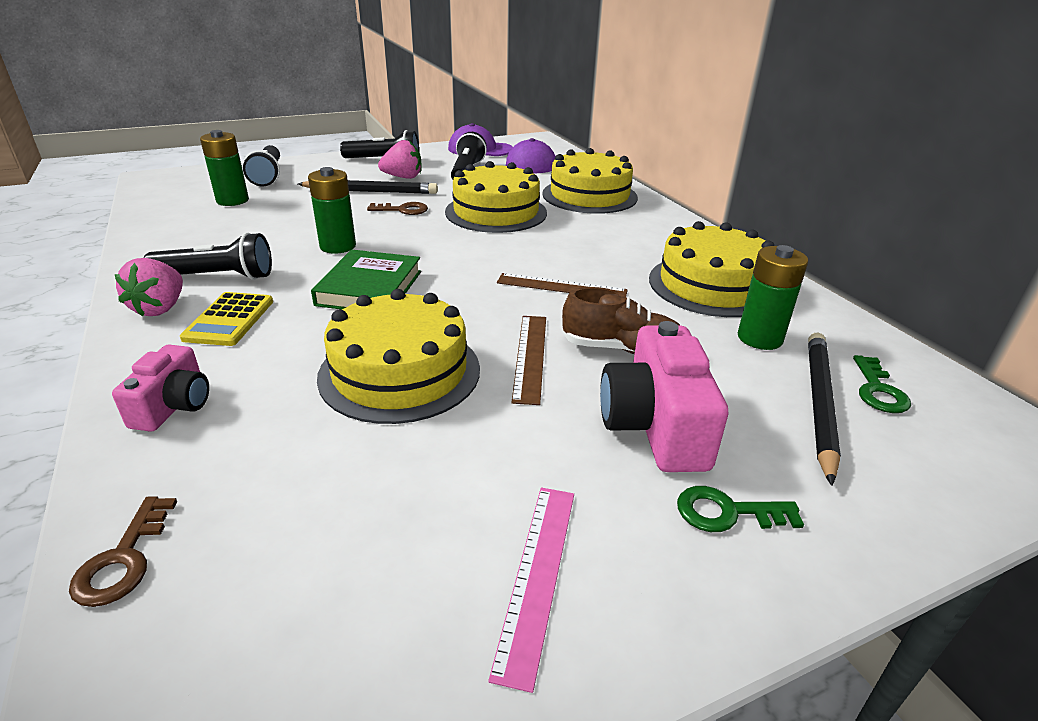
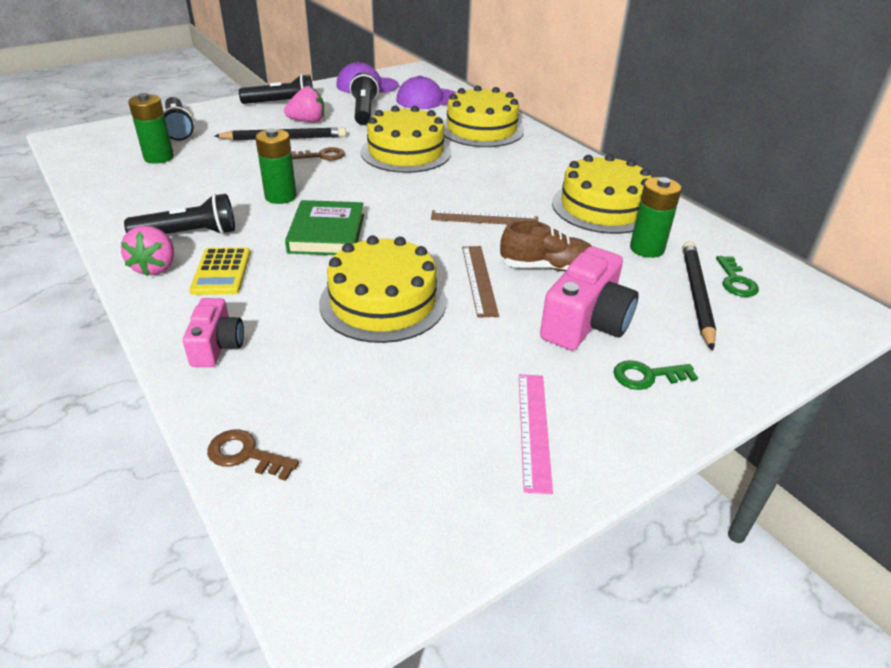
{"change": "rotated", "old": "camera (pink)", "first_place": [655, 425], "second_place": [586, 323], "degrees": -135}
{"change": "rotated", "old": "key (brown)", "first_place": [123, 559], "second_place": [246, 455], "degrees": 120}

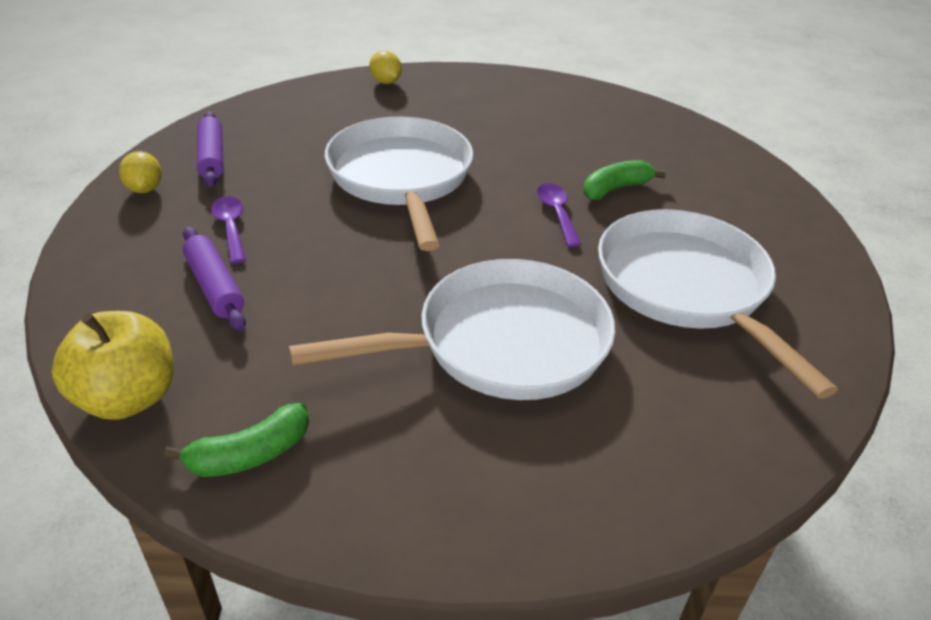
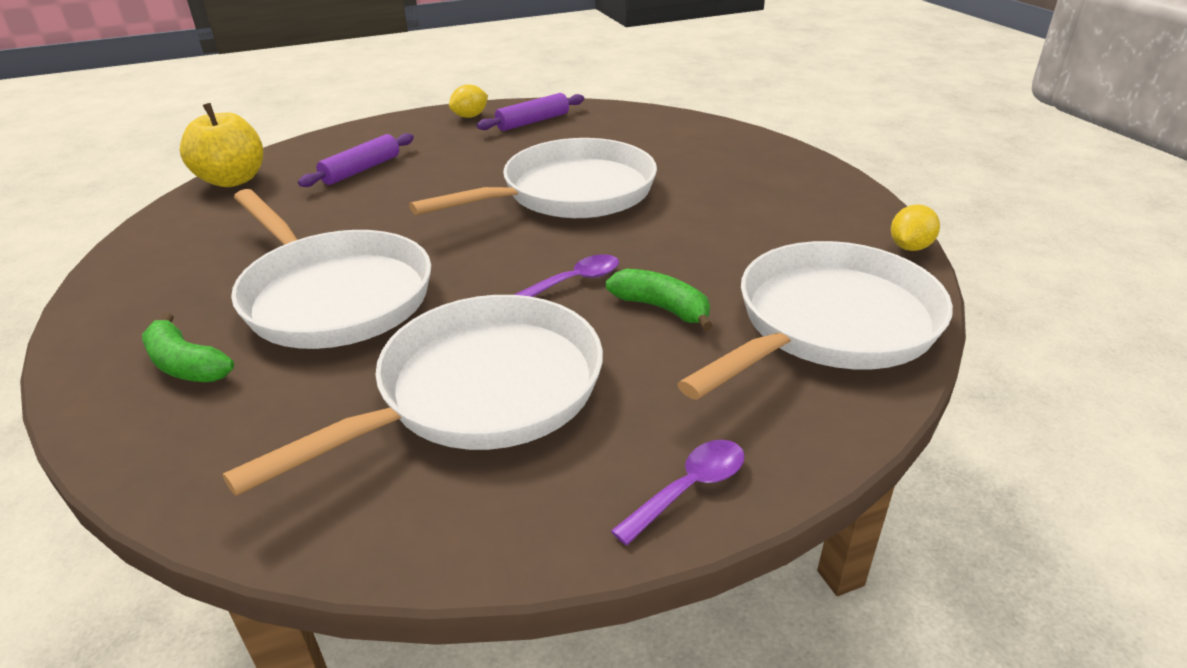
{"change": "shifted", "old": "lemon (yellow)", "first_place": [386, 82], "second_place": [910, 247]}
{"change": "shifted", "old": "spoon (purple)", "first_place": [231, 228], "second_place": [689, 488]}
{"change": "shifted", "old": "banana (green)", "first_place": [250, 454], "second_place": [186, 365]}
{"change": "new", "new": "pan (white)", "second_place": [828, 325]}

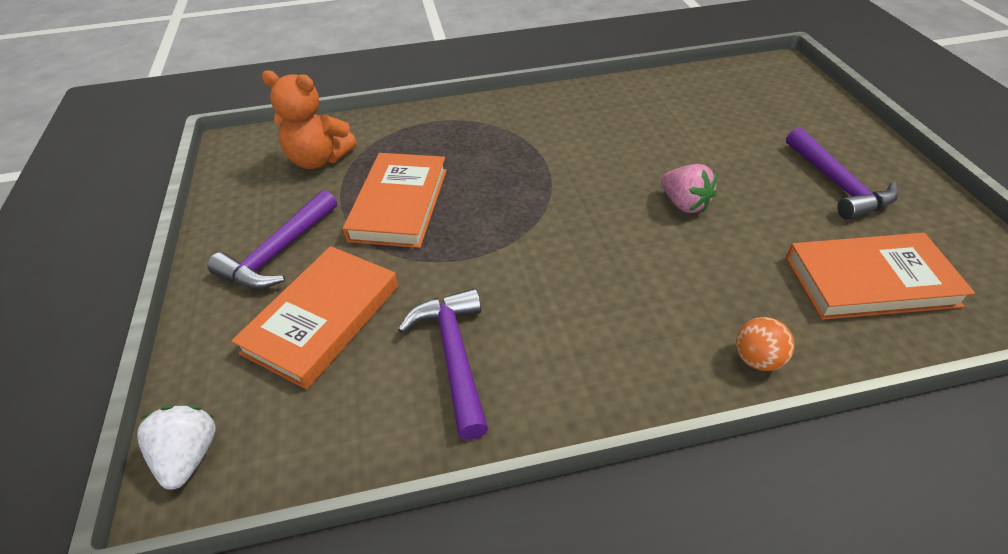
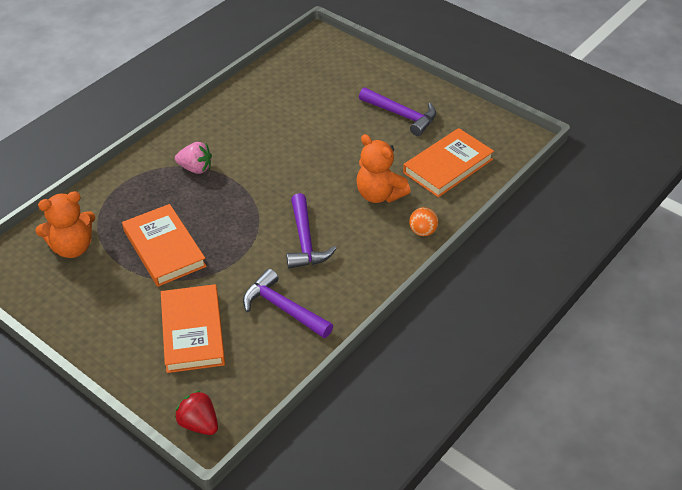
{"change": "shifted", "old": "strawberry (pink)", "first_place": [684, 204], "second_place": [195, 168]}
{"change": "shifted", "old": "hammer (purple)", "first_place": [279, 252], "second_place": [305, 241]}
{"change": "repainted", "old": "strawberry (white)", "new": "strawberry (red)", "first_place": [189, 456], "second_place": [199, 424]}
{"change": "new", "new": "teddy bear (orange)", "second_place": [379, 194]}

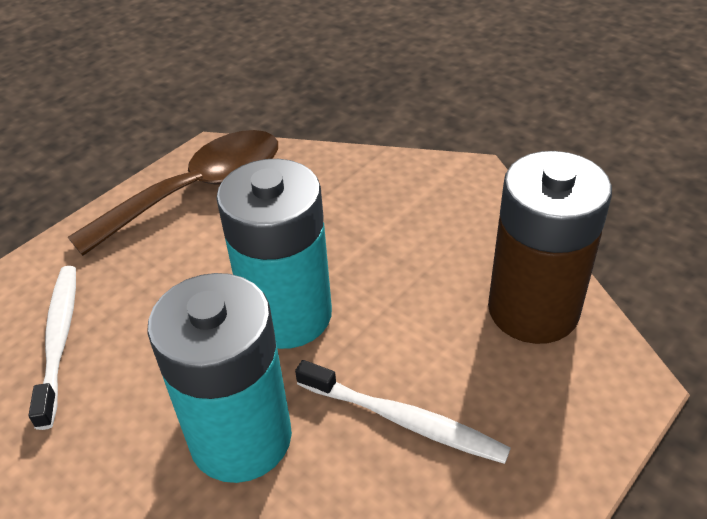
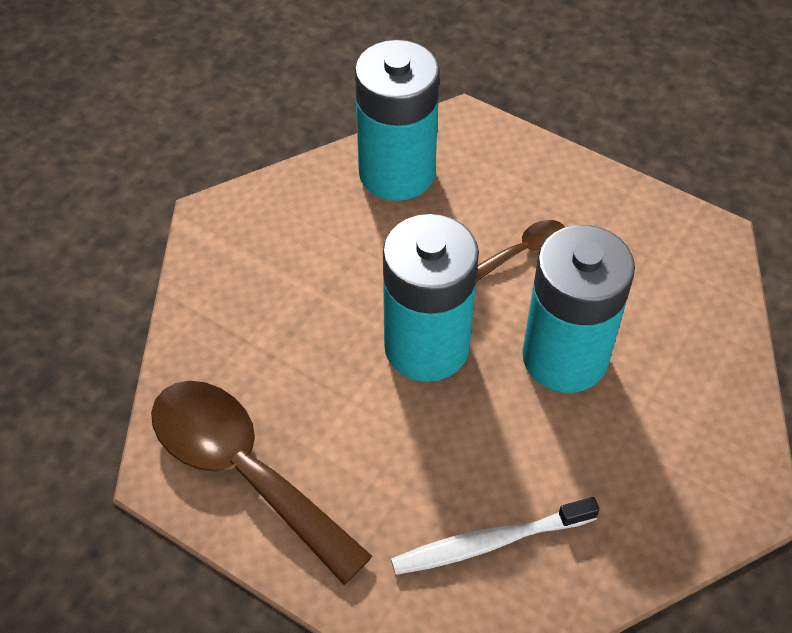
{"change": "repainted", "old": "battery (brown)", "new": "battery (turquoise)", "first_place": [533, 310], "second_place": [397, 173]}
{"change": "swapped", "old": "toothbrush (white)", "new": "spoon (brown)", "first_place": [404, 420], "second_place": [524, 251]}

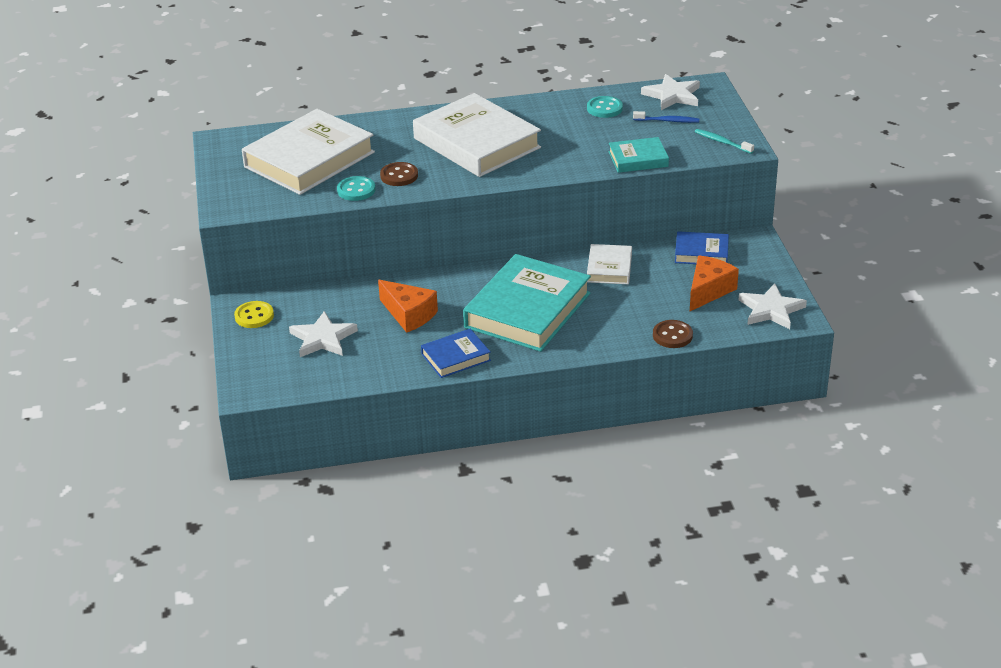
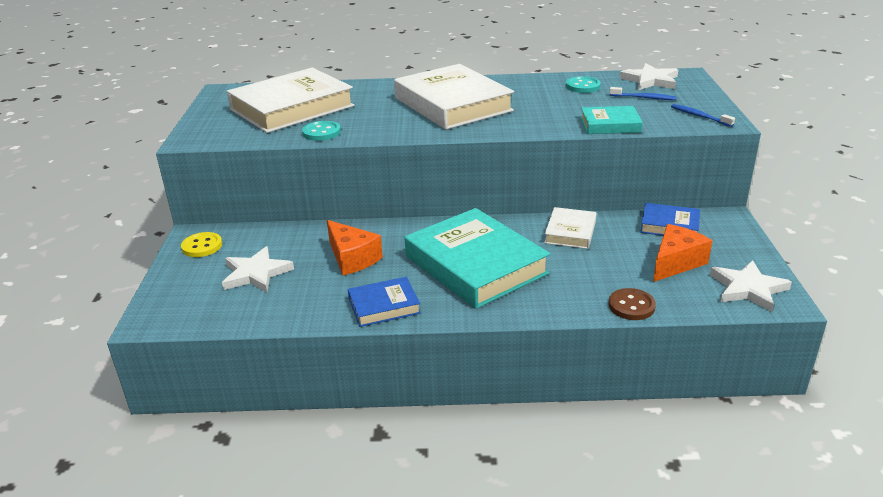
{"change": "repainted", "old": "toothbrush (turquoise)", "new": "toothbrush (blue)", "first_place": [722, 142], "second_place": [699, 116]}
{"change": "gone", "old": "button (brown)", "first_place": [399, 176]}
{"change": "rotated", "old": "book (turquoise)", "first_place": [527, 310], "second_place": [475, 265], "degrees": -75}

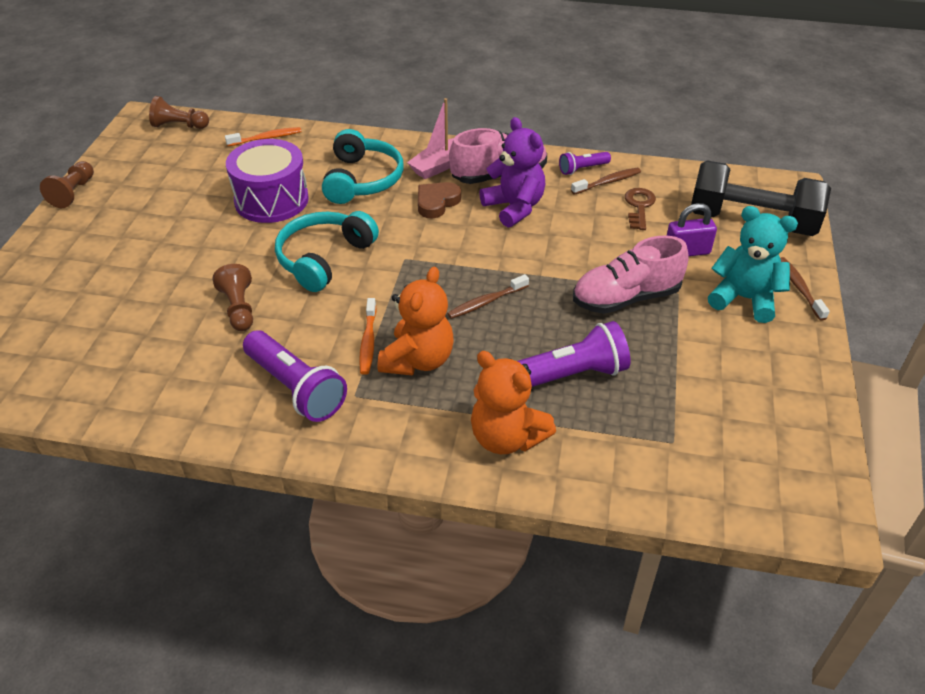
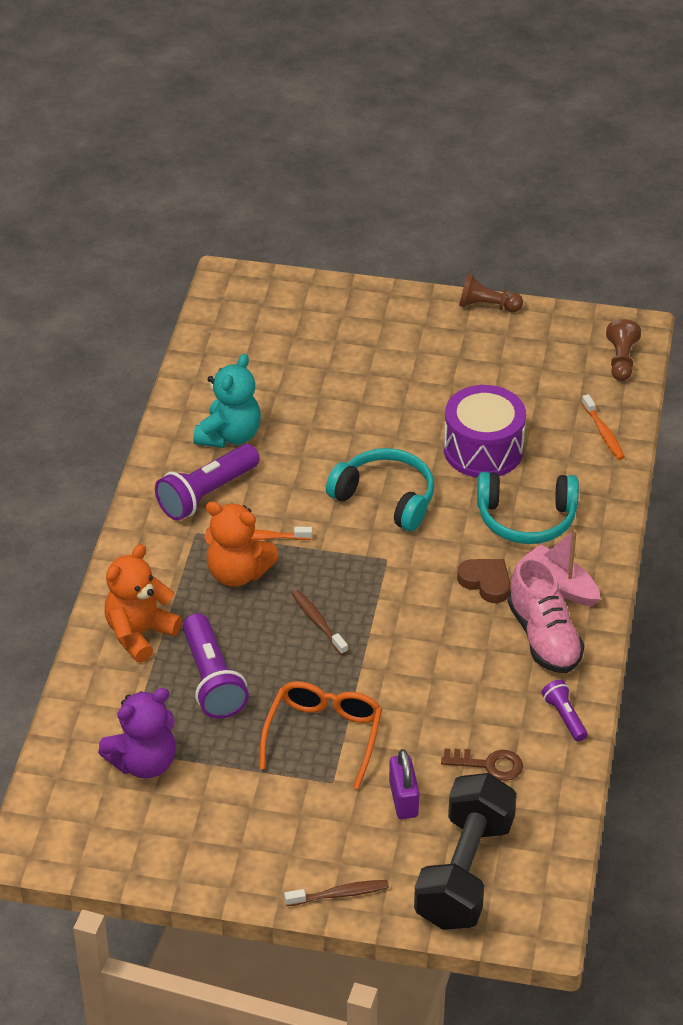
{"change": "shifted", "old": "teddy bear (purple)", "first_place": [514, 207], "second_place": [144, 762]}
{"change": "gone", "old": "toothbrush (brown)", "first_place": [608, 182]}
{"change": "shifted", "old": "teddy bear (turquoise)", "first_place": [744, 299], "second_place": [229, 435]}
{"change": "swapped", "old": "shoe (pink)", "new": "glasses (orange)", "first_place": [626, 298], "second_place": [323, 735]}
{"change": "gone", "old": "pawn (brown)", "first_place": [239, 308]}

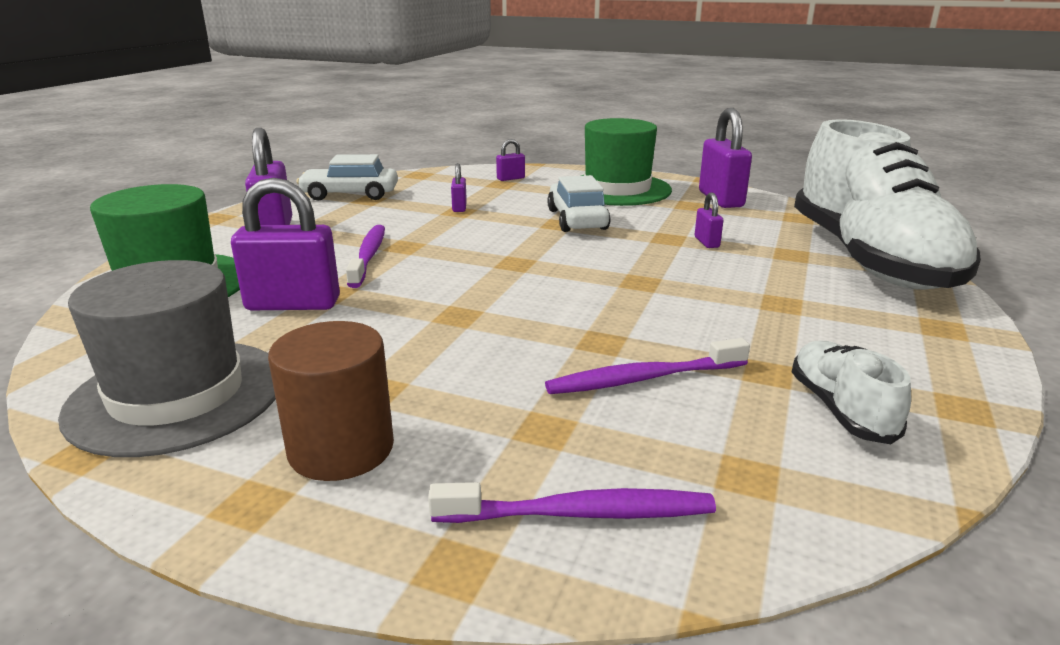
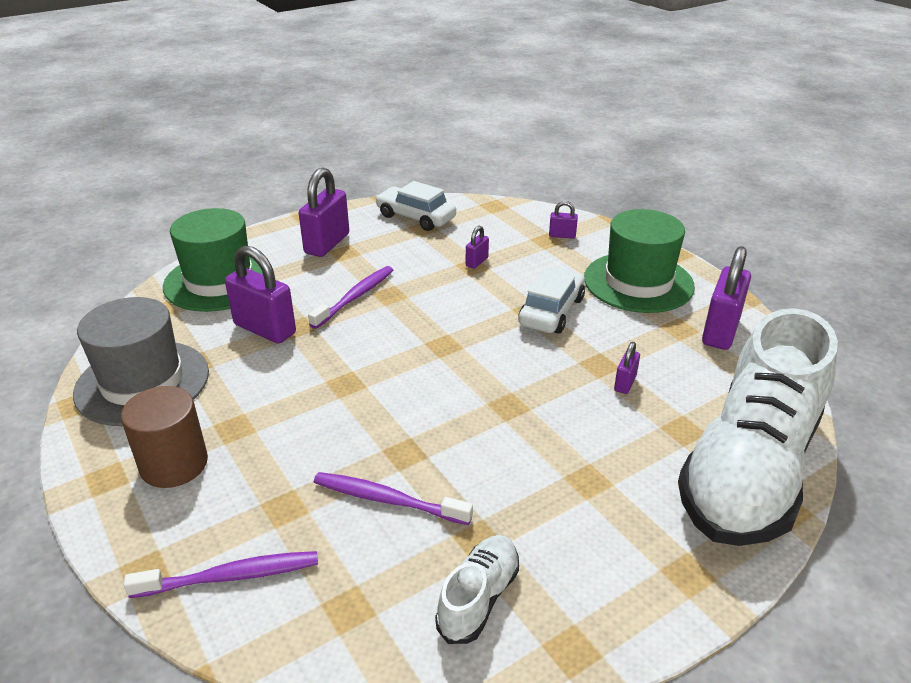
{"change": "rotated", "old": "toothbrush (purple)", "first_place": [579, 513], "second_place": [230, 576], "degrees": -45}

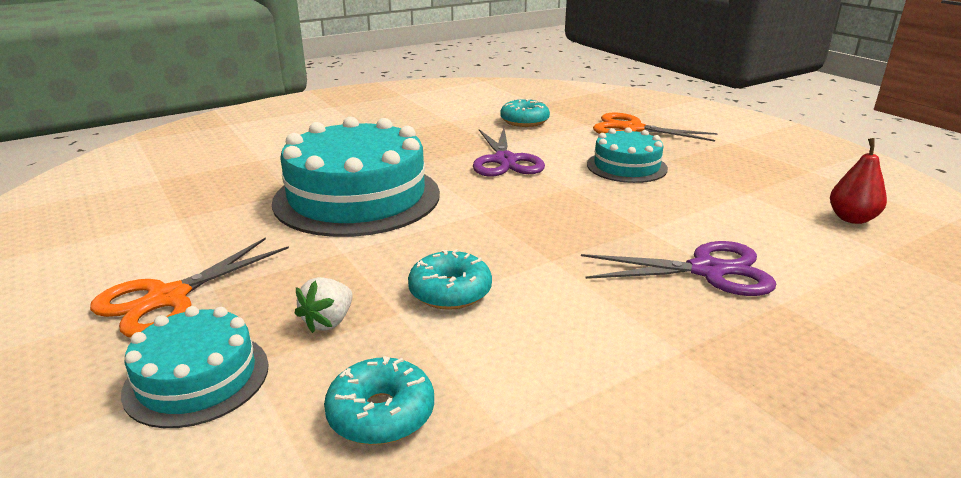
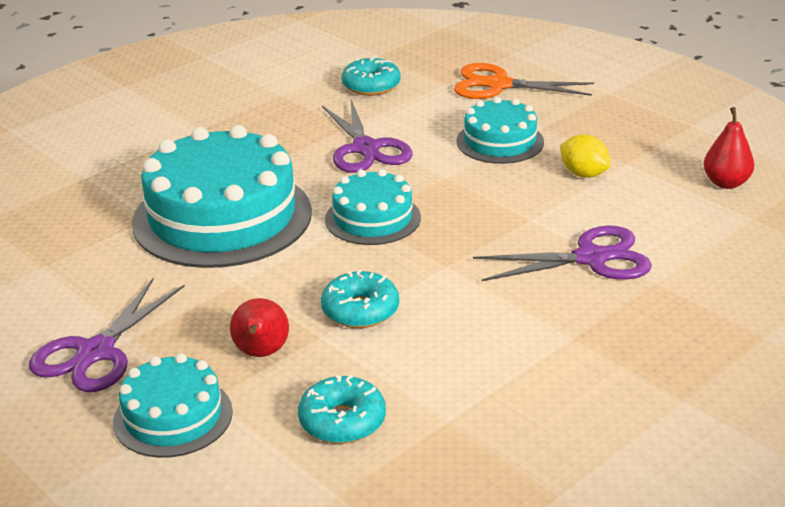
{"change": "repainted", "old": "scissors (orange)", "new": "scissors (purple)", "first_place": [168, 298], "second_place": [96, 352]}
{"change": "swapped", "old": "strawberry (white)", "new": "pear (red)", "first_place": [328, 322], "second_place": [261, 353]}
{"change": "new", "new": "lemon (yellow)", "second_place": [583, 174]}
{"change": "new", "new": "cake (turquoise)", "second_place": [372, 218]}

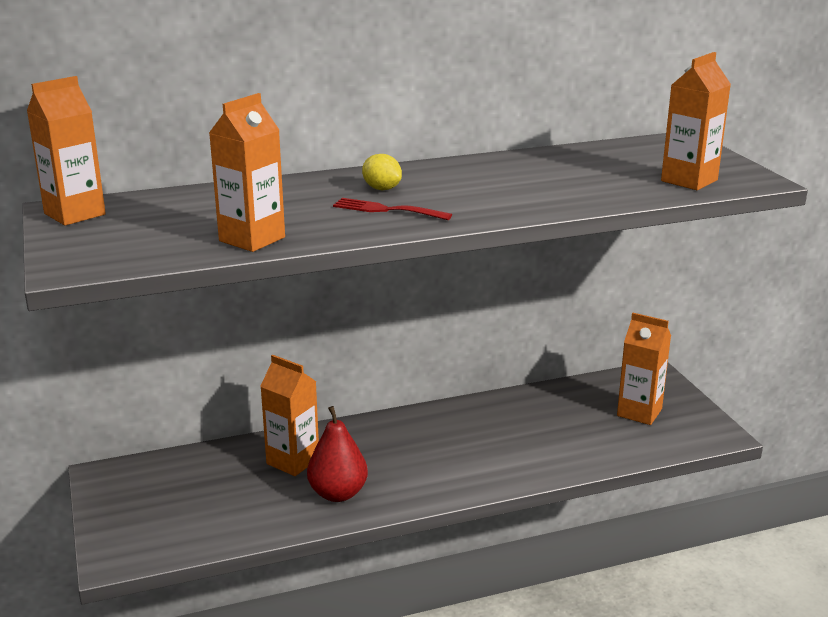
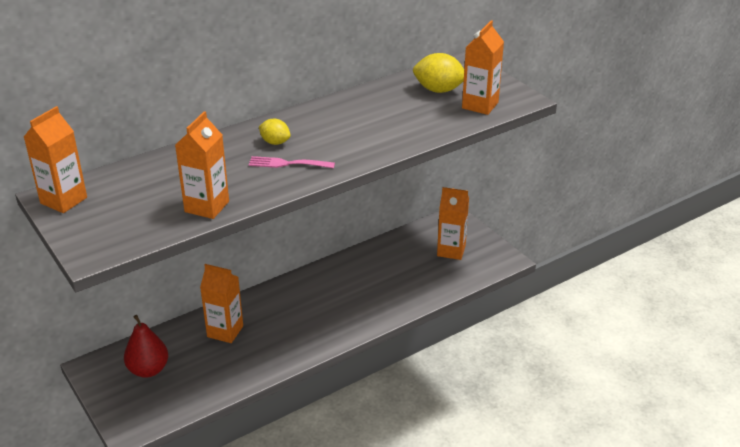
{"change": "repainted", "old": "fork (red)", "new": "fork (pink)", "first_place": [387, 210], "second_place": [287, 164]}
{"change": "shifted", "old": "pear (red)", "first_place": [338, 493], "second_place": [148, 370]}
{"change": "new", "new": "lemon (yellow)", "second_place": [439, 90]}

